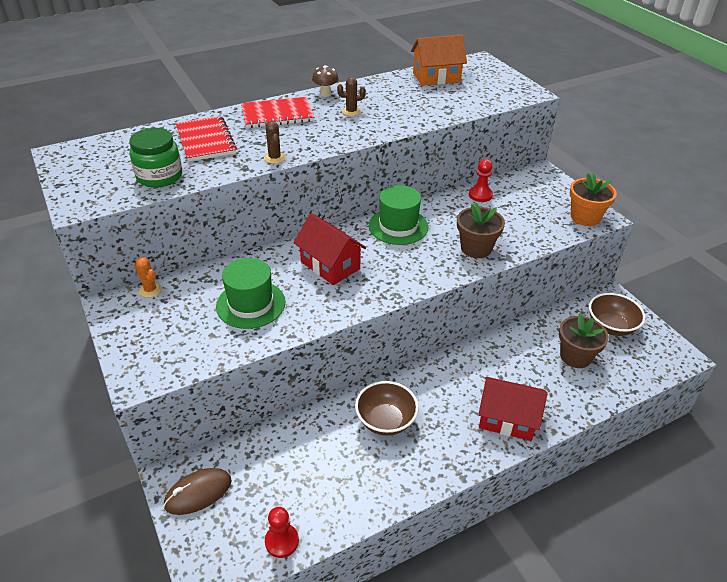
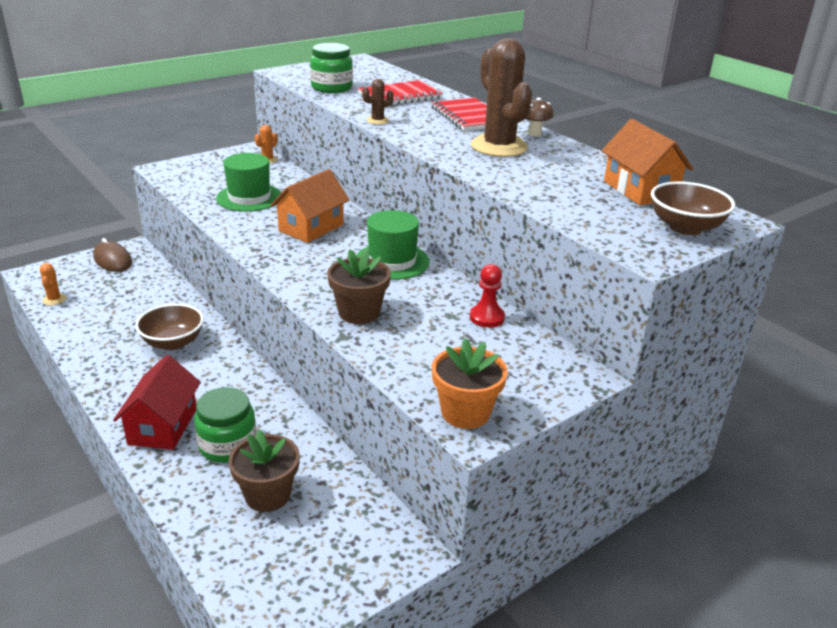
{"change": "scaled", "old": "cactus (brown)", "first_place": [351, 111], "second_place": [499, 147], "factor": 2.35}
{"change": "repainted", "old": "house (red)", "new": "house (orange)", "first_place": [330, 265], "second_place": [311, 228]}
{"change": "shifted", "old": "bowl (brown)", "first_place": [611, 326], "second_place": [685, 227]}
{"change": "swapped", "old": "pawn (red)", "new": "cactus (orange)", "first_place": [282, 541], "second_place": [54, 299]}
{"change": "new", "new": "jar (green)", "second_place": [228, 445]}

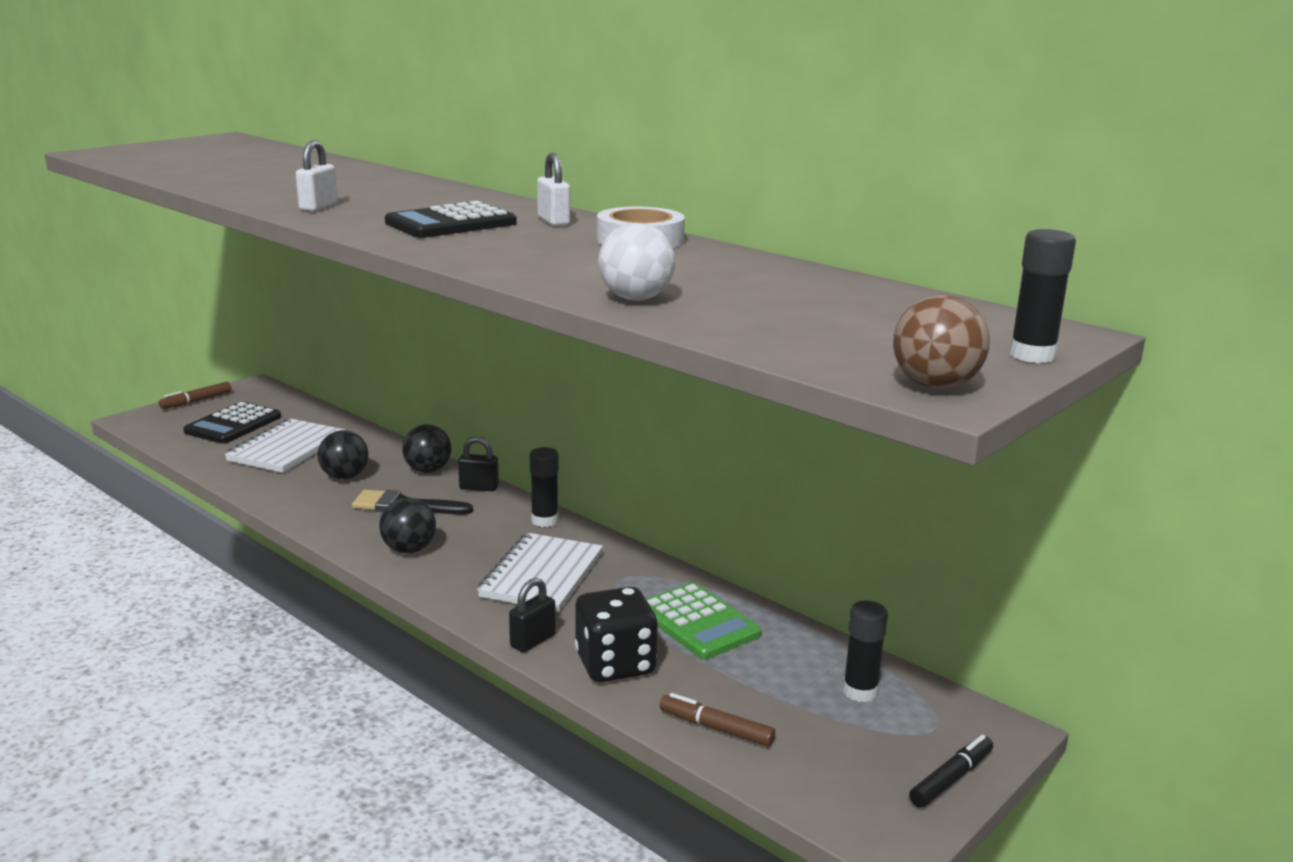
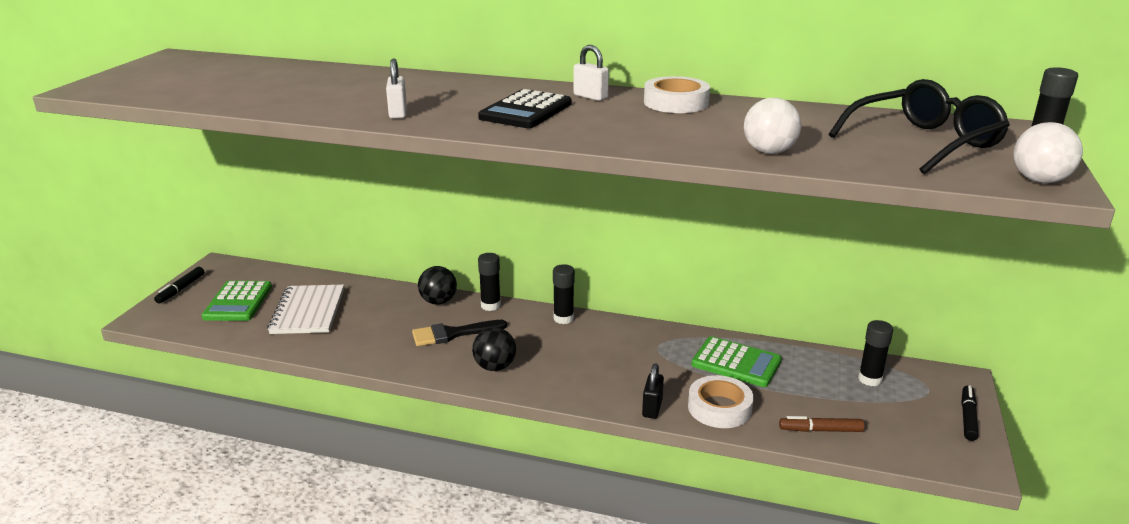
{"change": "repainted", "old": "ball (brown)", "new": "ball (white)", "first_place": [935, 386], "second_place": [1039, 181]}
{"change": "repainted", "old": "marker (brown)", "new": "marker (black)", "first_place": [196, 401], "second_place": [181, 289]}
{"change": "repainted", "old": "calculator (black)", "new": "calculator (green)", "first_place": [233, 424], "second_place": [238, 302]}
{"change": "gone", "old": "ball (black)", "first_place": [345, 477]}
{"change": "swapped", "old": "padlock (black)", "new": "glue stick (black)", "first_place": [479, 488], "second_place": [490, 305]}
{"change": "gone", "old": "notebook (white)", "first_place": [542, 575]}
{"change": "swapped", "old": "dice (black)", "new": "tape (white)", "first_place": [615, 664], "second_place": [719, 408]}
{"change": "new", "new": "glasses (black)", "second_place": [924, 142]}

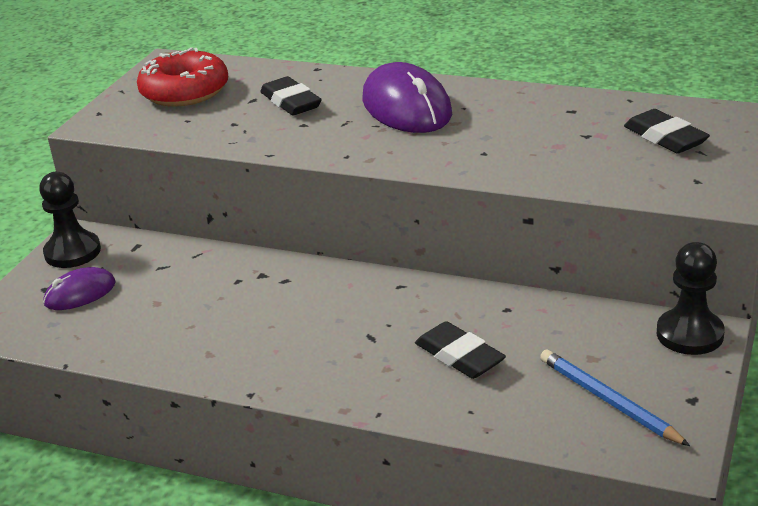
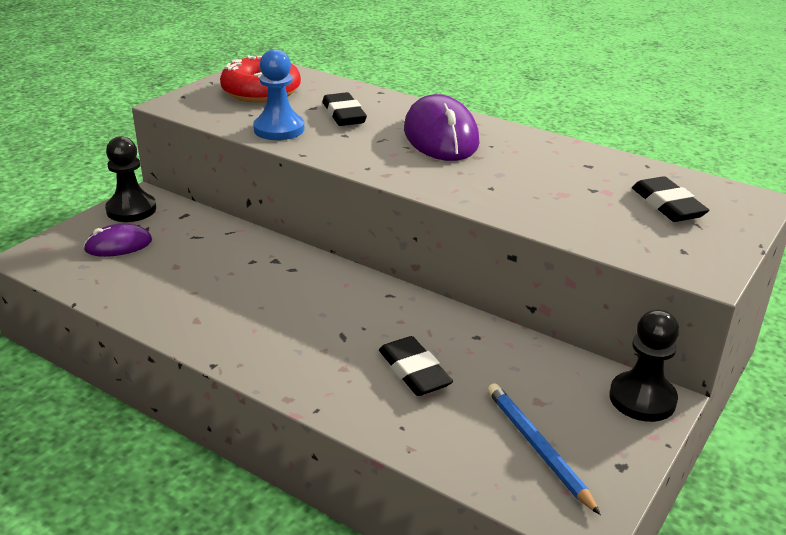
{"change": "new", "new": "pawn (blue)", "second_place": [279, 129]}

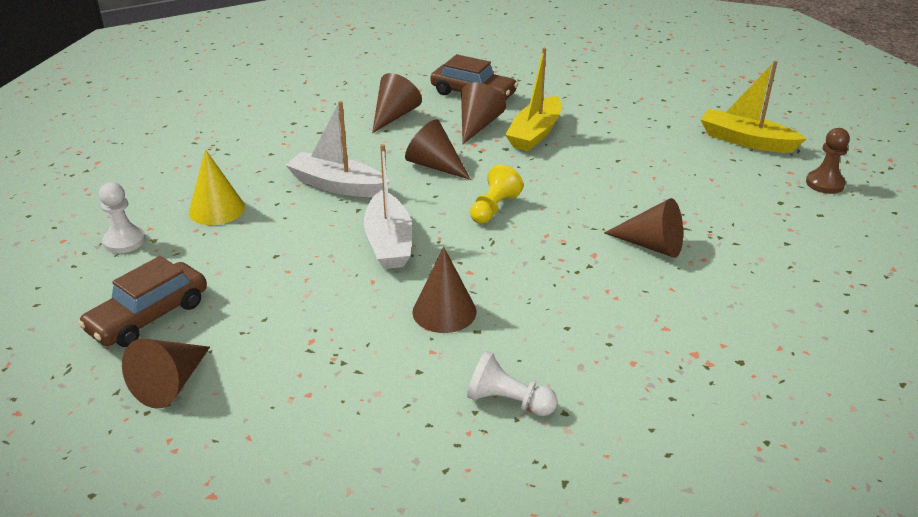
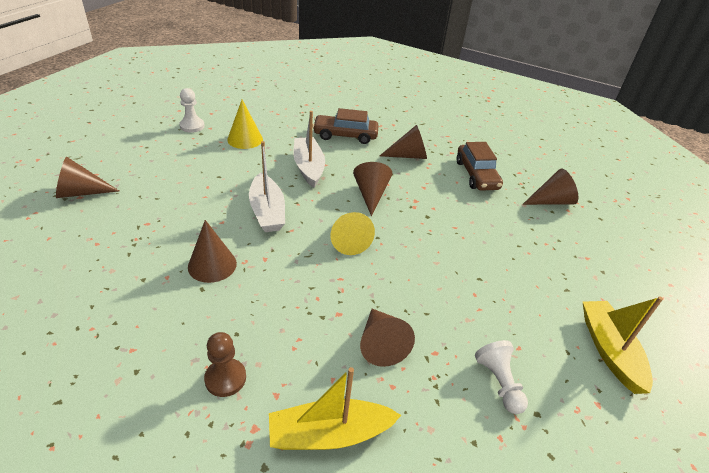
{"change": "shifted", "old": "boat (yellow)", "first_place": [535, 133], "second_place": [329, 434]}
{"change": "shifted", "old": "cone (brown)", "first_place": [478, 125], "second_place": [551, 201]}
{"change": "shifted", "old": "pawn (brown)", "first_place": [825, 183], "second_place": [225, 378]}
{"change": "rotated", "old": "boat (white)", "first_place": [389, 242], "second_place": [267, 211], "degrees": -60}
{"change": "swapped", "old": "pawn (yellow)", "new": "cone (yellow)", "first_place": [494, 208], "second_place": [348, 240]}
{"change": "shifted", "old": "car (brown)", "first_place": [148, 316], "second_place": [345, 135]}
{"change": "shifted", "old": "pawn (white)", "first_place": [508, 401], "second_place": [499, 383]}

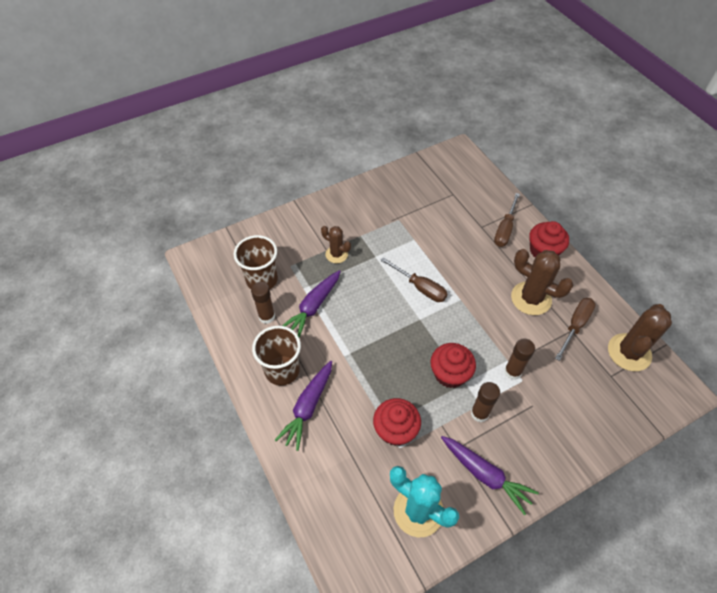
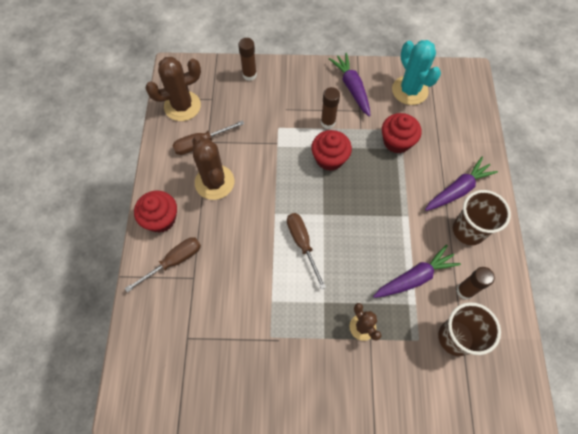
{"change": "shifted", "old": "glue stick (brown)", "first_place": [512, 372], "second_place": [249, 75]}

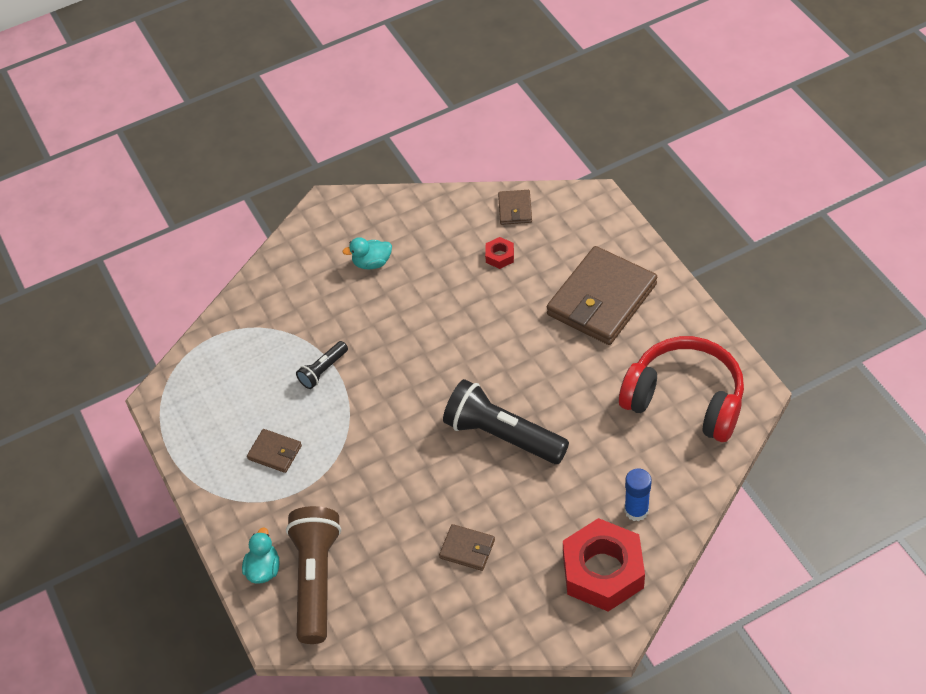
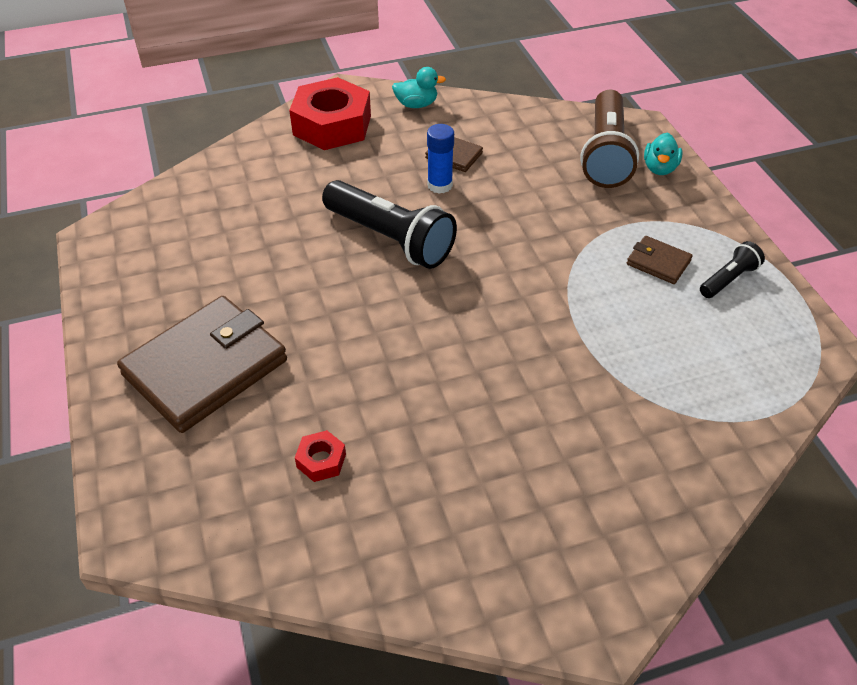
{"change": "gone", "old": "wallet (brown)", "first_place": [515, 209]}
{"change": "shifted", "old": "duck (turquoise)", "first_place": [372, 263], "second_place": [416, 104]}
{"change": "gone", "old": "headphones (red)", "first_place": [685, 399]}
{"change": "shifted", "old": "flashlight (black)", "first_place": [323, 370], "second_place": [728, 279]}
{"change": "shifted", "old": "glue stick (blue)", "first_place": [636, 510], "second_place": [440, 185]}

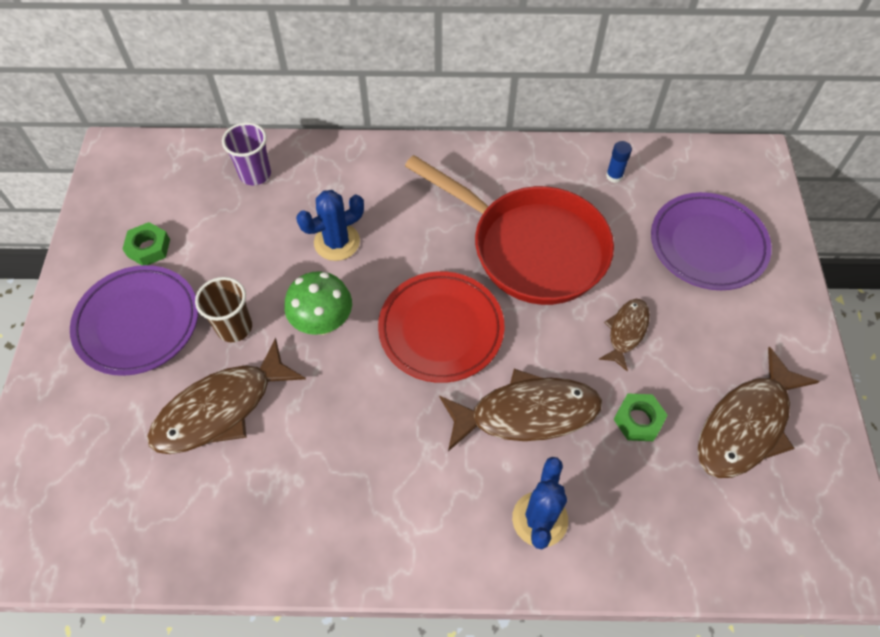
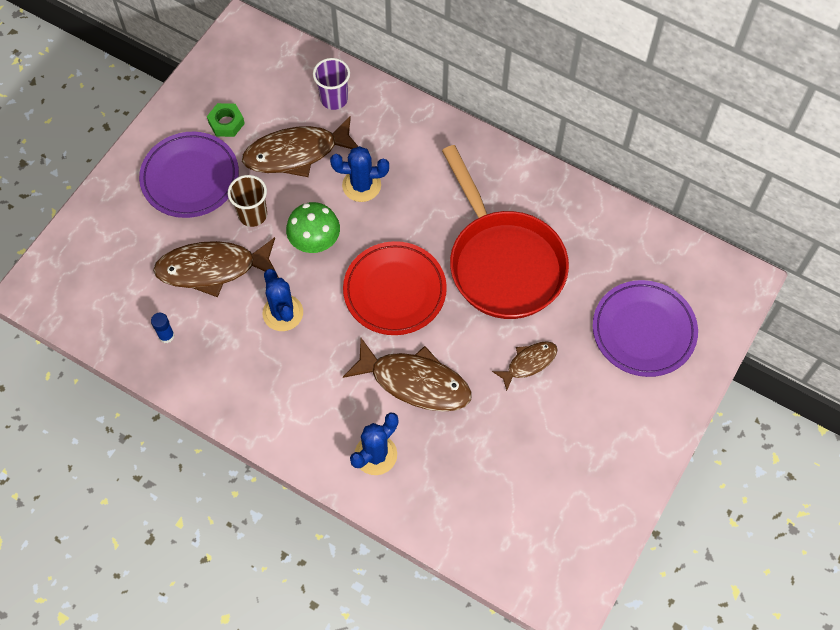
{"change": "shifted", "old": "glue stick (blue)", "first_place": [614, 176], "second_place": [166, 336]}
{"change": "shifted", "old": "fish (brown)", "first_place": [746, 425], "second_place": [296, 153]}
{"change": "gone", "old": "nut (green)", "first_place": [638, 420]}
{"change": "new", "new": "cactus (blue)", "second_place": [283, 313]}

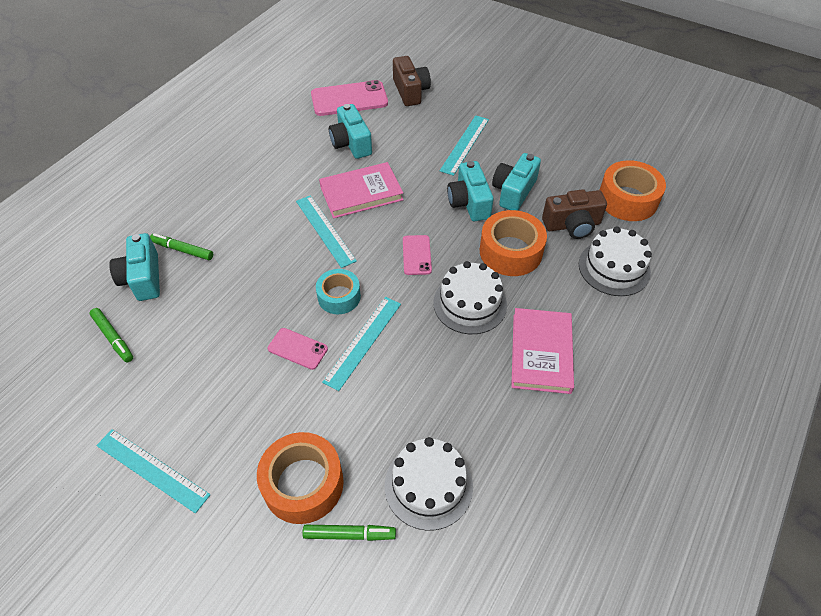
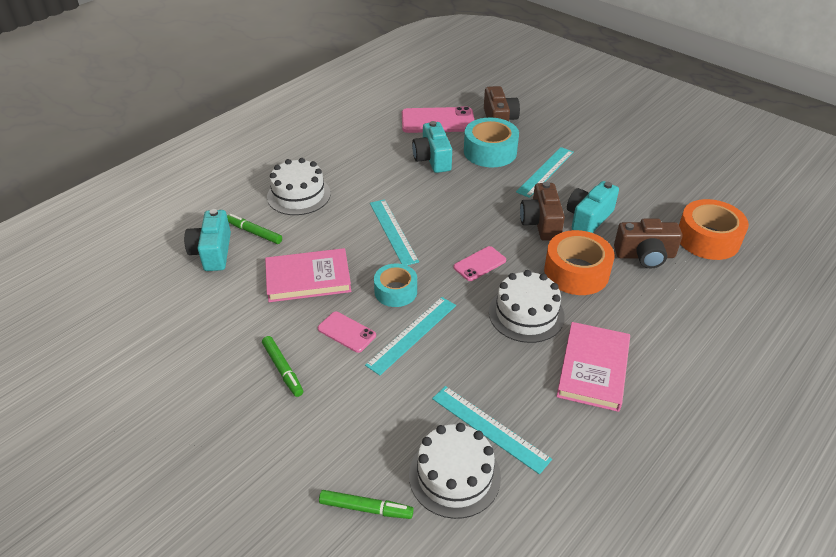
{"change": "repainted", "old": "camera (turquoise)", "new": "camera (brown)", "first_place": [469, 202], "second_place": [541, 223]}
{"change": "shifted", "old": "book (pink)", "first_place": [361, 193], "second_place": [308, 278]}
{"change": "shifted", "old": "cake (white)", "first_place": [614, 268], "second_place": [298, 195]}
{"change": "rotated", "old": "phone (pink)", "first_place": [416, 255], "second_place": [479, 264], "degrees": 45}
{"change": "shifted", "old": "marker (green)", "first_place": [113, 338], "second_place": [283, 369]}
{"change": "shifted", "old": "ruler (turquoise)", "first_place": [152, 470], "second_place": [489, 428]}
{"change": "gone", "old": "tape (orange)", "first_place": [303, 484]}
{"change": "new", "new": "tape (turquoise)", "second_place": [490, 151]}

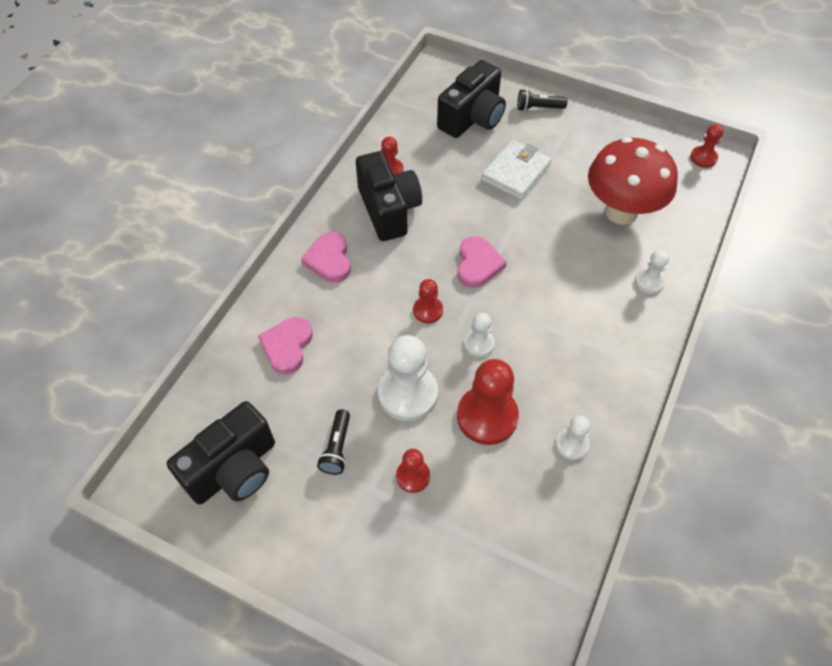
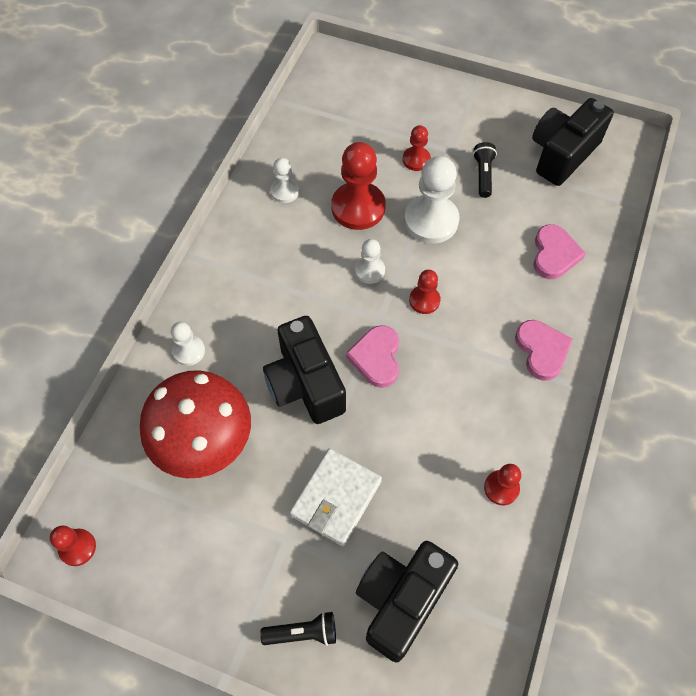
{"change": "shifted", "old": "camera (black)", "first_place": [388, 210], "second_place": [305, 384]}

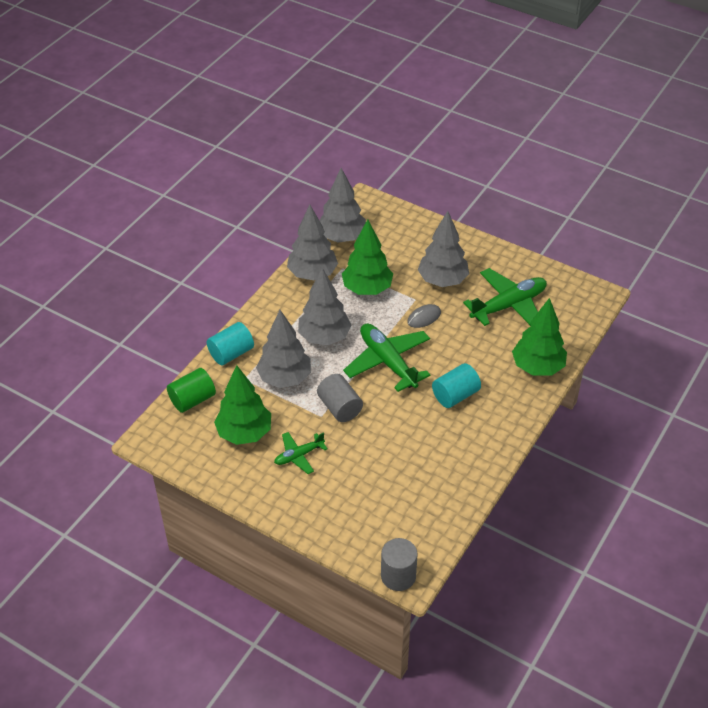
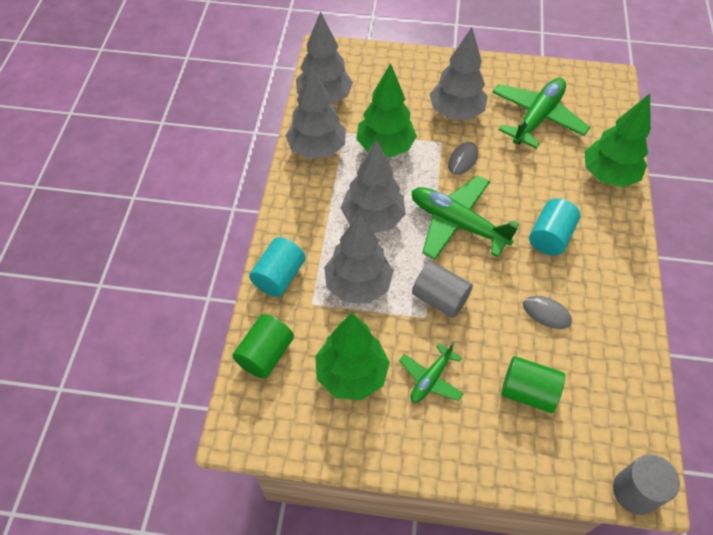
{"change": "new", "new": "mouse (grey)", "second_place": [546, 313]}
{"change": "new", "new": "cylinder (green)", "second_place": [528, 392]}

